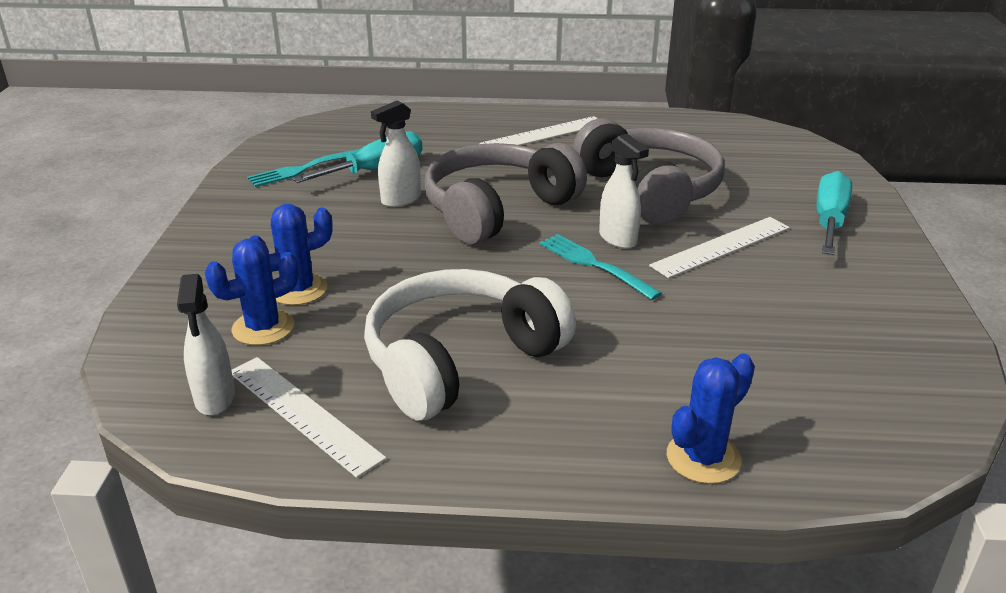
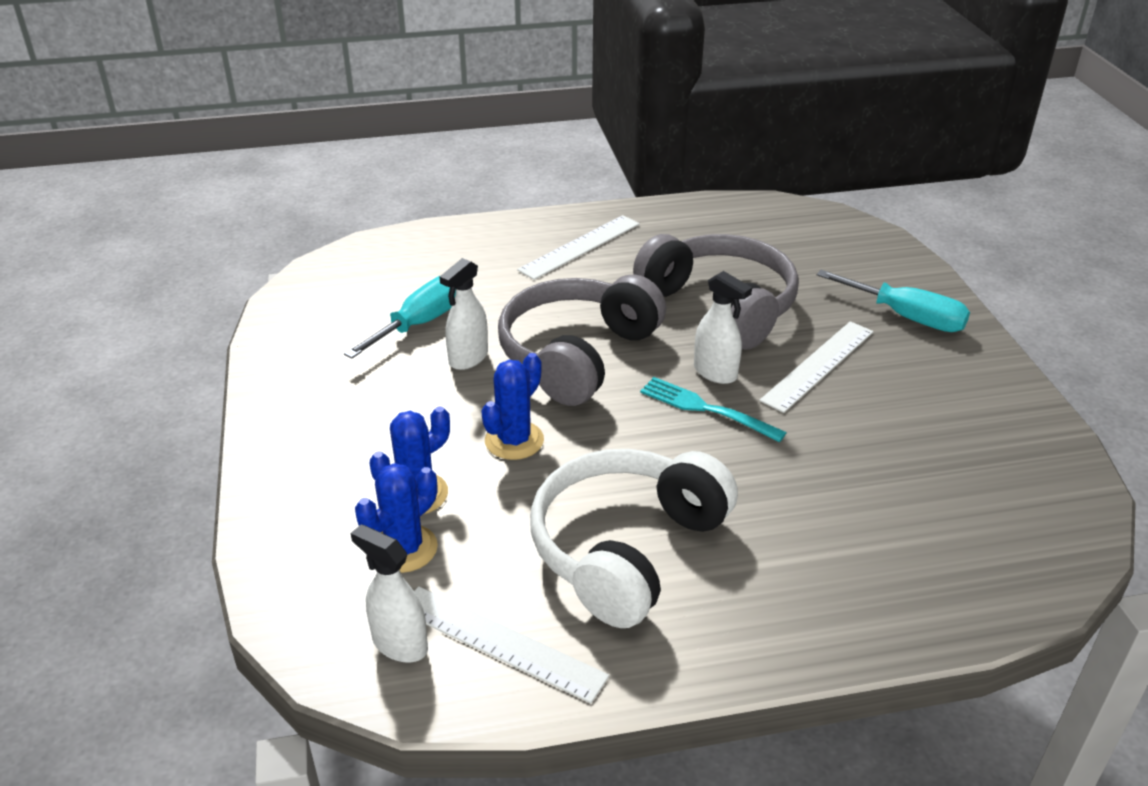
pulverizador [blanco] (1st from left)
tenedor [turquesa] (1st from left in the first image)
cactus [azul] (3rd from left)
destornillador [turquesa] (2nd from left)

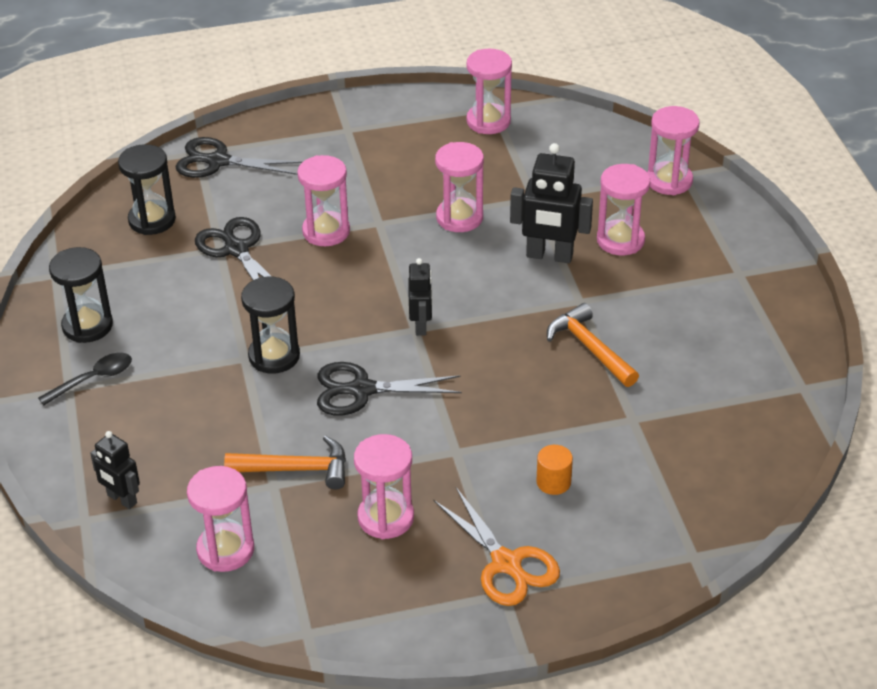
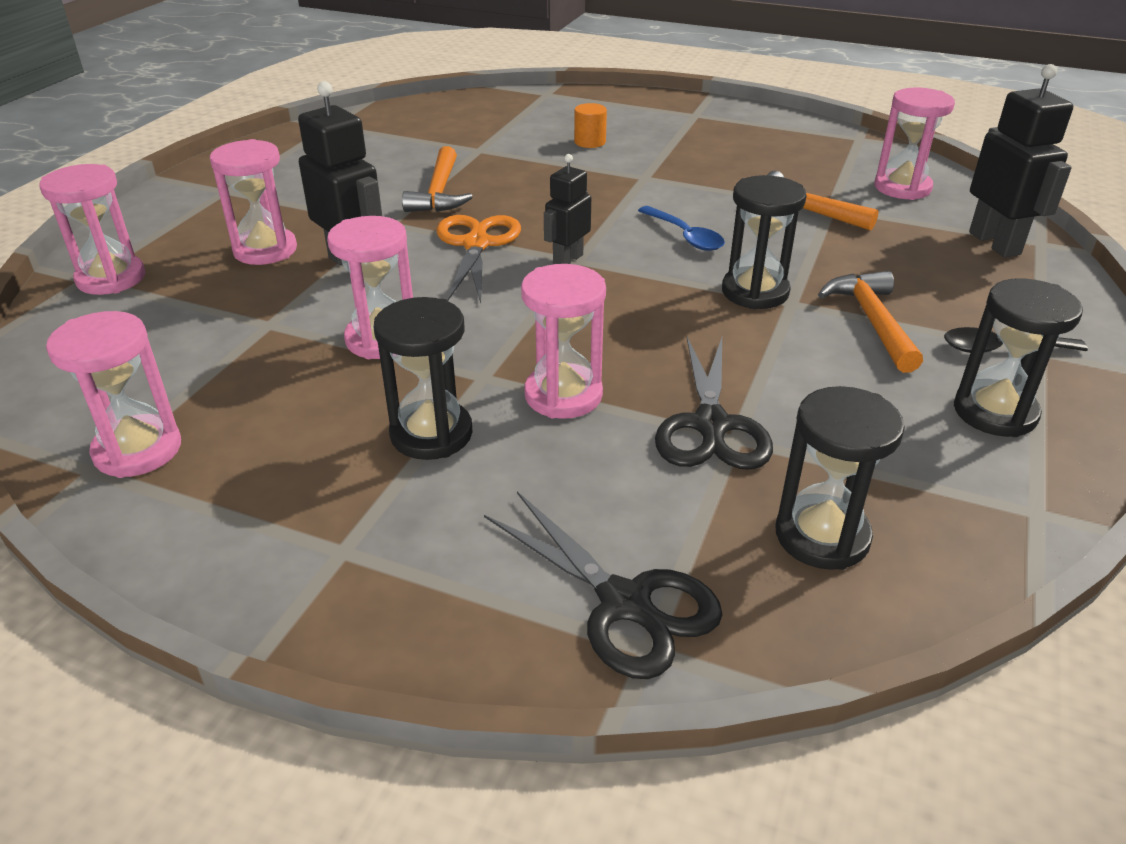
robot [negro] (3rd from left)
cuchara [azul]
reloj de arena [rosa] (3rd from left in the first image)
tijeras [naranja]
reloj de arena [negro] (1st from left)
martillo [naranja] (3rd from left)

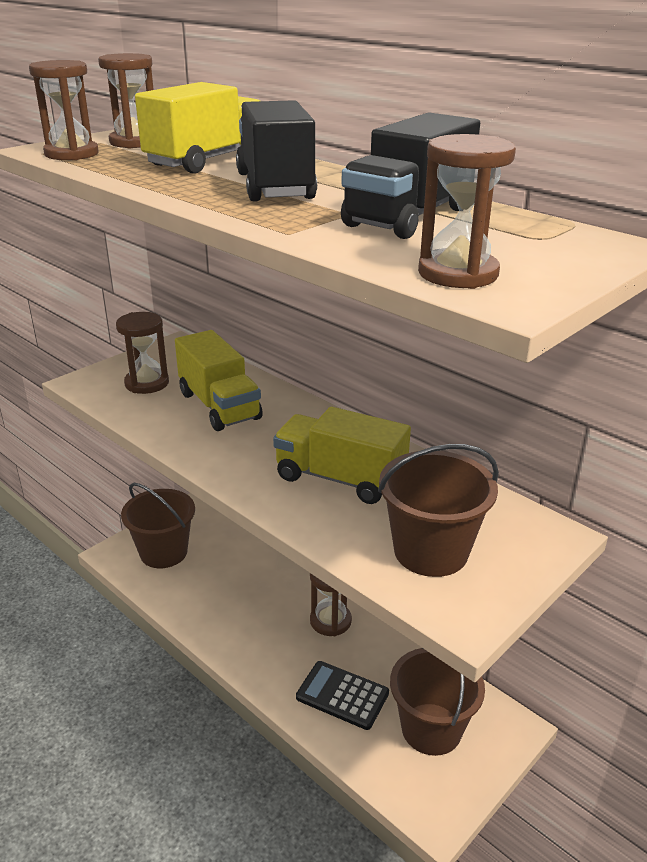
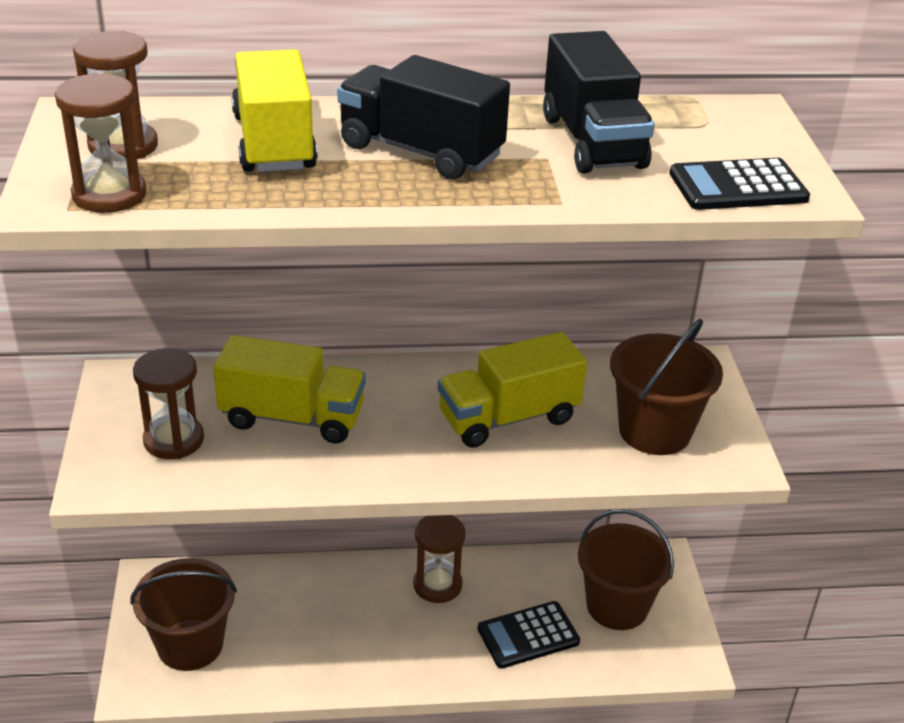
calculadora [negro] (2nd from left)

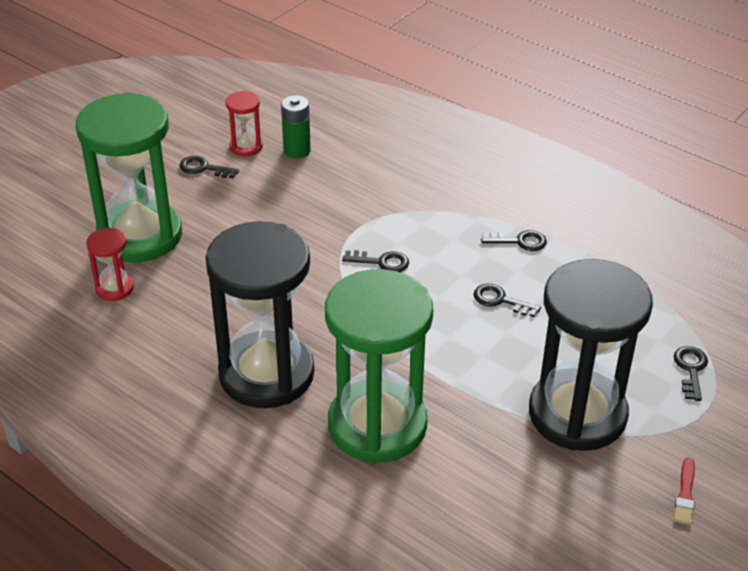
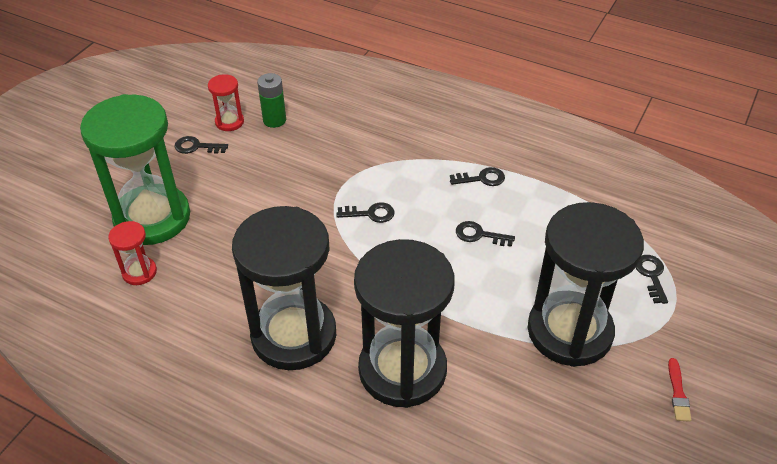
reloj de arena [negro] (2nd from left)

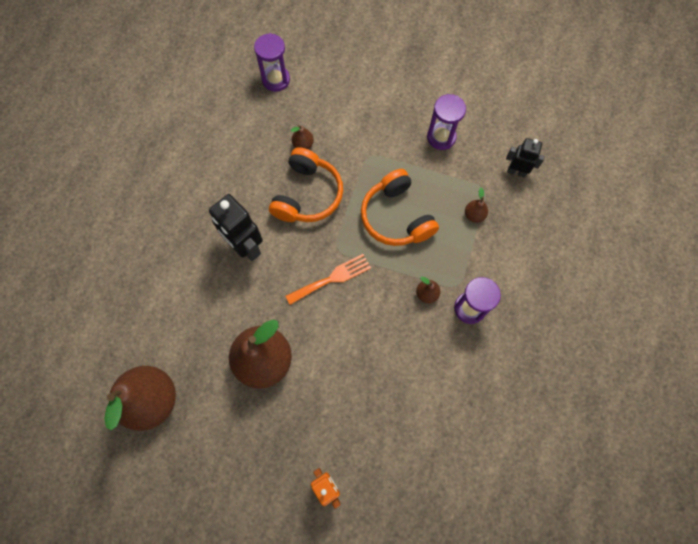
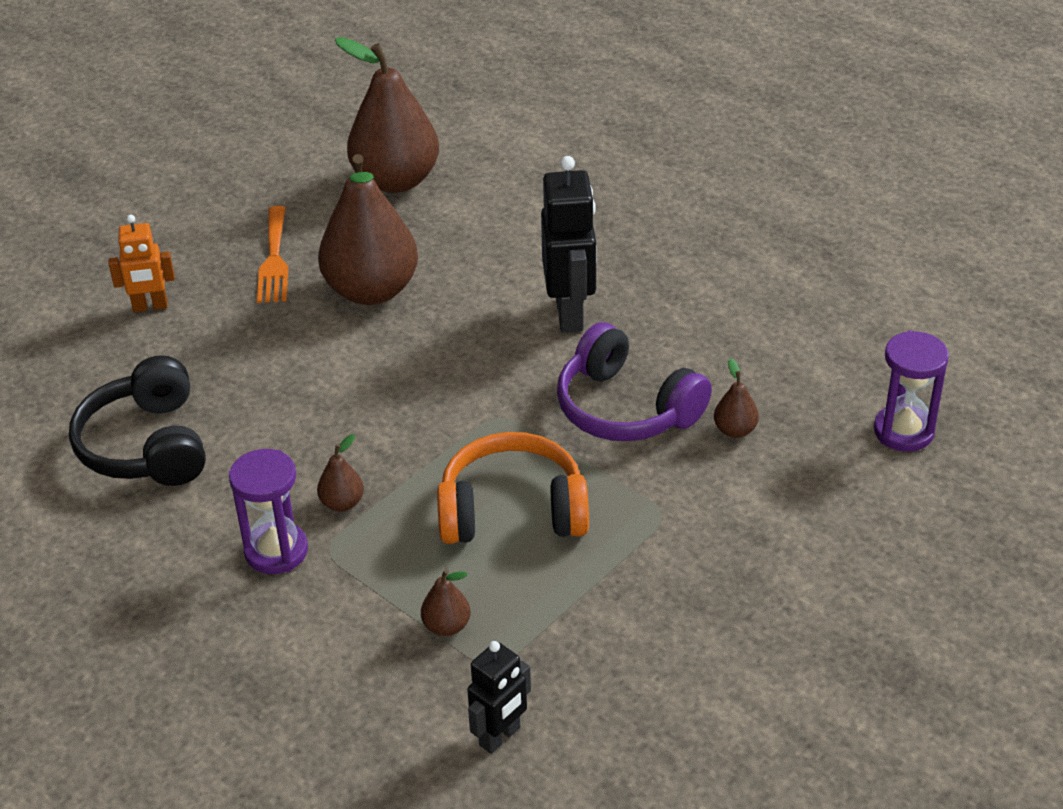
robot [negro] (2nd from left)
auriculares [morado]
tenedor [naranja]
reloj de arena [morado] (2nd from left in the first image)
auriculares [negro]

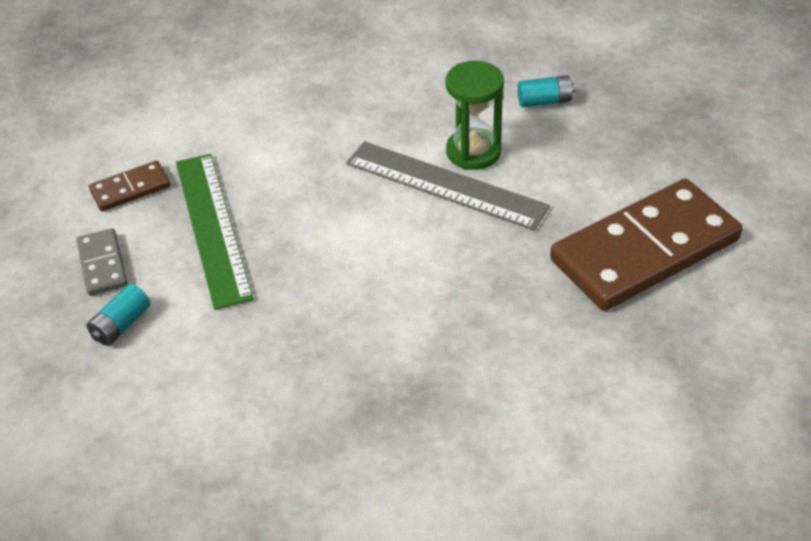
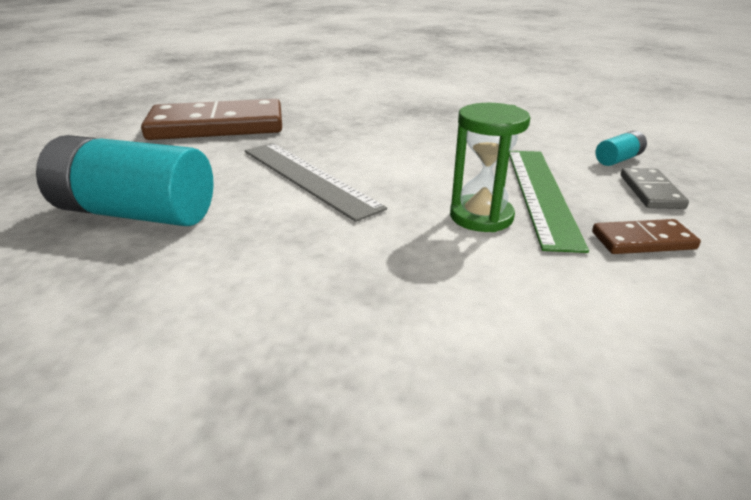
reloj de arena [verde]
pila [turquesa] (1st from left)

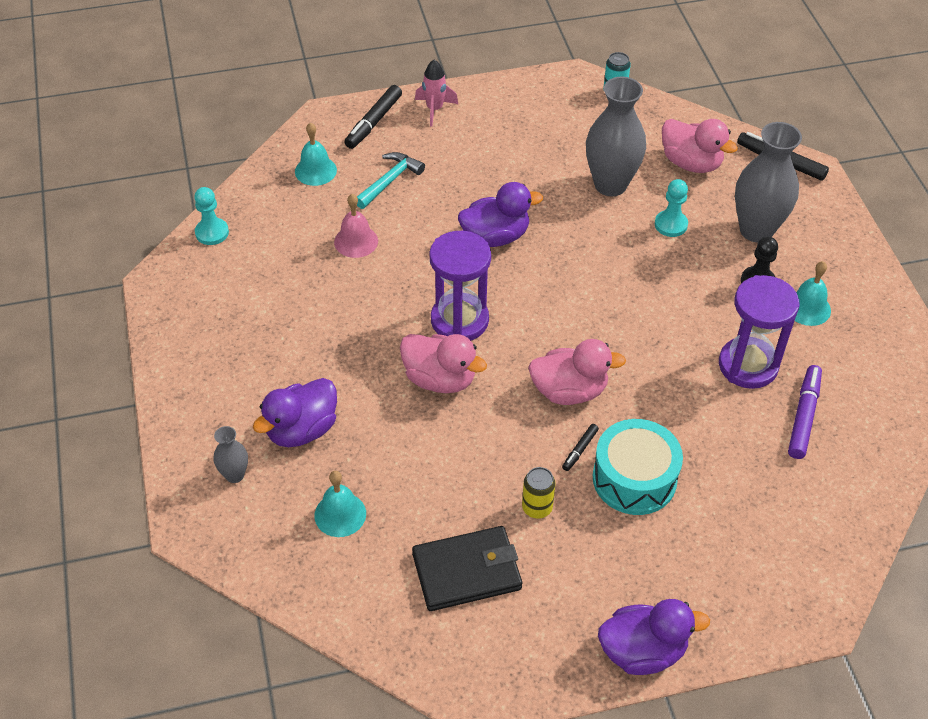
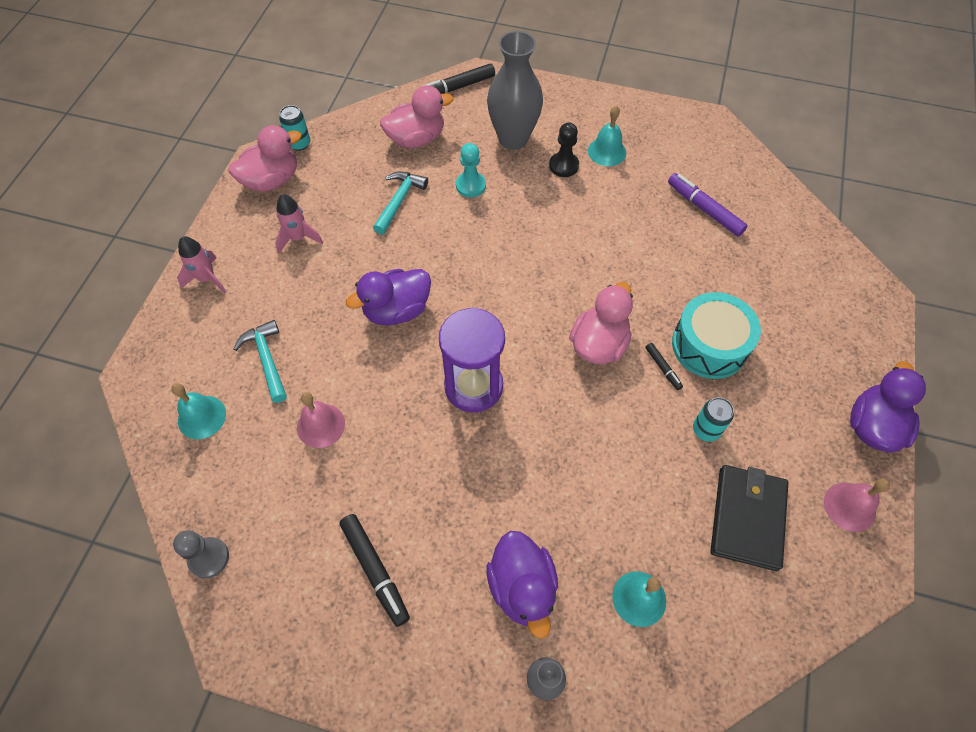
peón [gris]
rotulador [negro] (1st from left)
pato [rosa] (1st from left)
pato [morado] (1st from left)
lata [turquesa] (2nd from left)
martillo [turquesa] (2nd from left)
reloj de arena [morado] (2nd from left in the first image)
cohete [rosa] (2nd from left)
campana [rosa] (2nd from left)

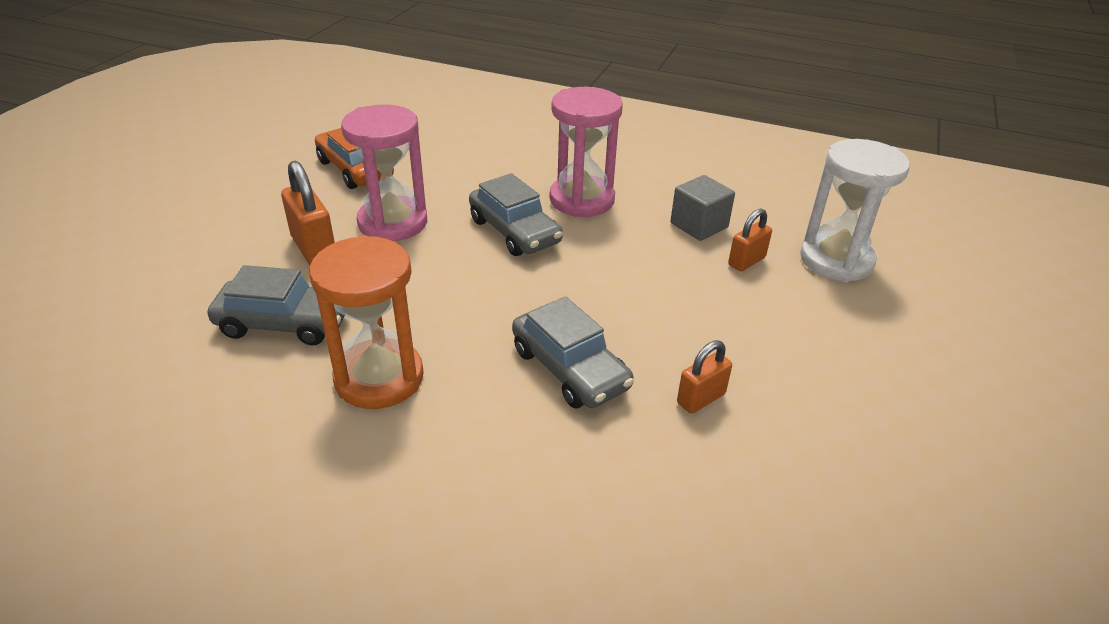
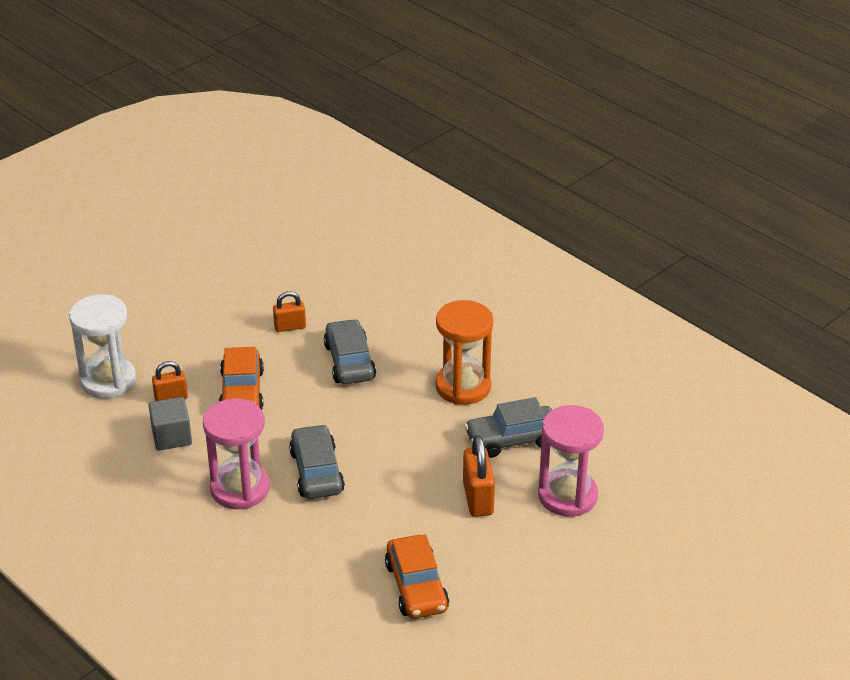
coche [gris] (3rd from left)
reloj de arena [rosa] (2nd from left)
coche [naranja] (1st from left)

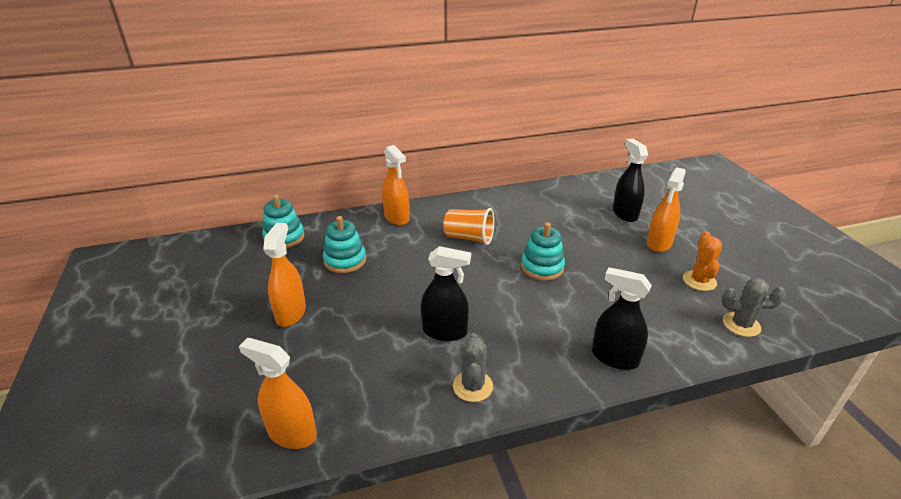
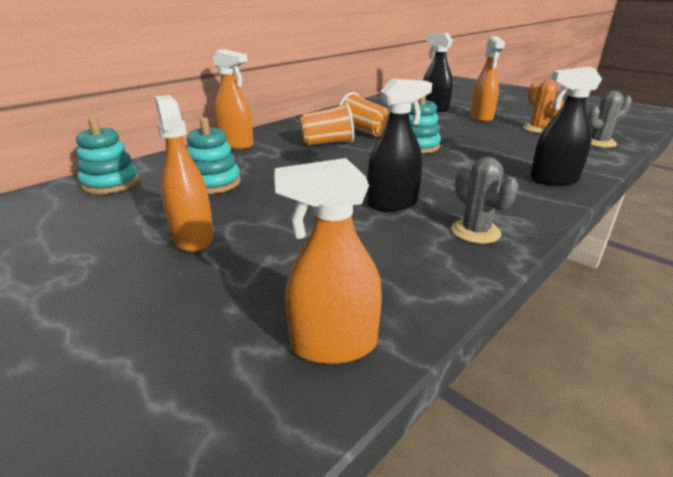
vaso [naranja] (2nd from left)

